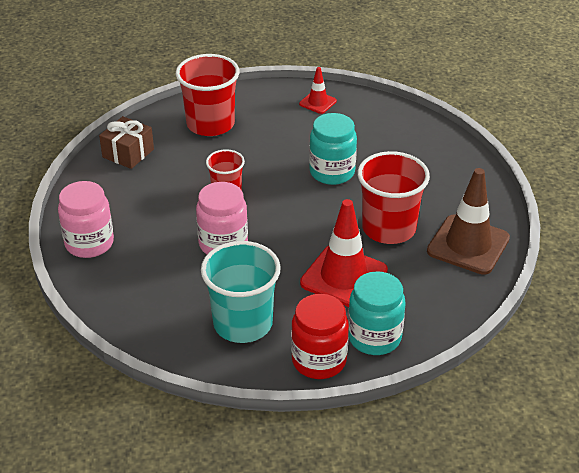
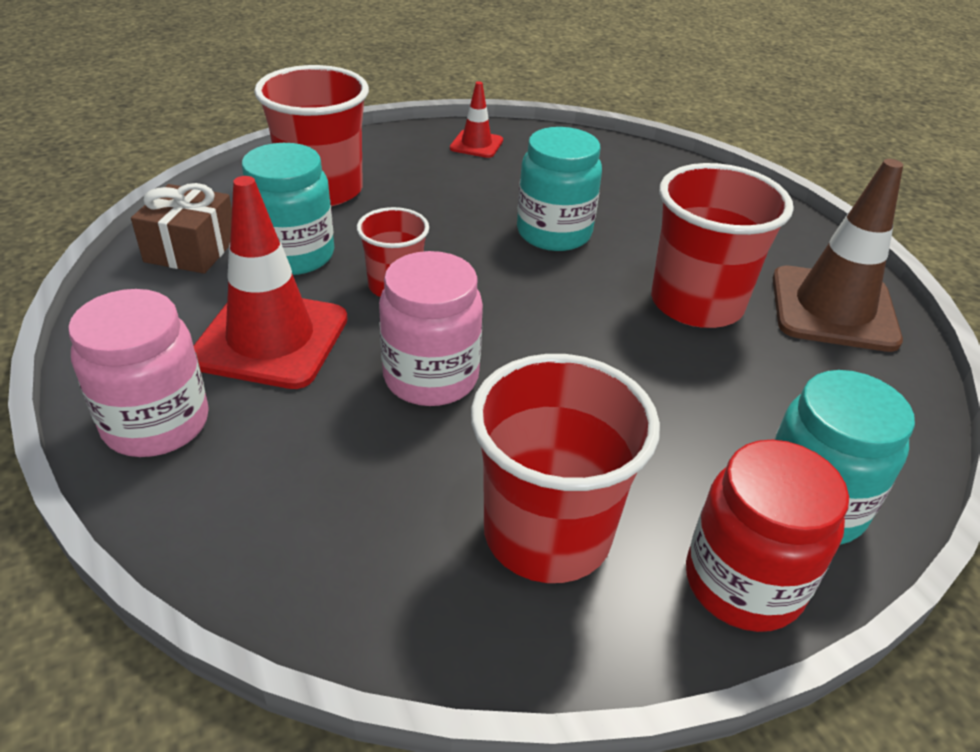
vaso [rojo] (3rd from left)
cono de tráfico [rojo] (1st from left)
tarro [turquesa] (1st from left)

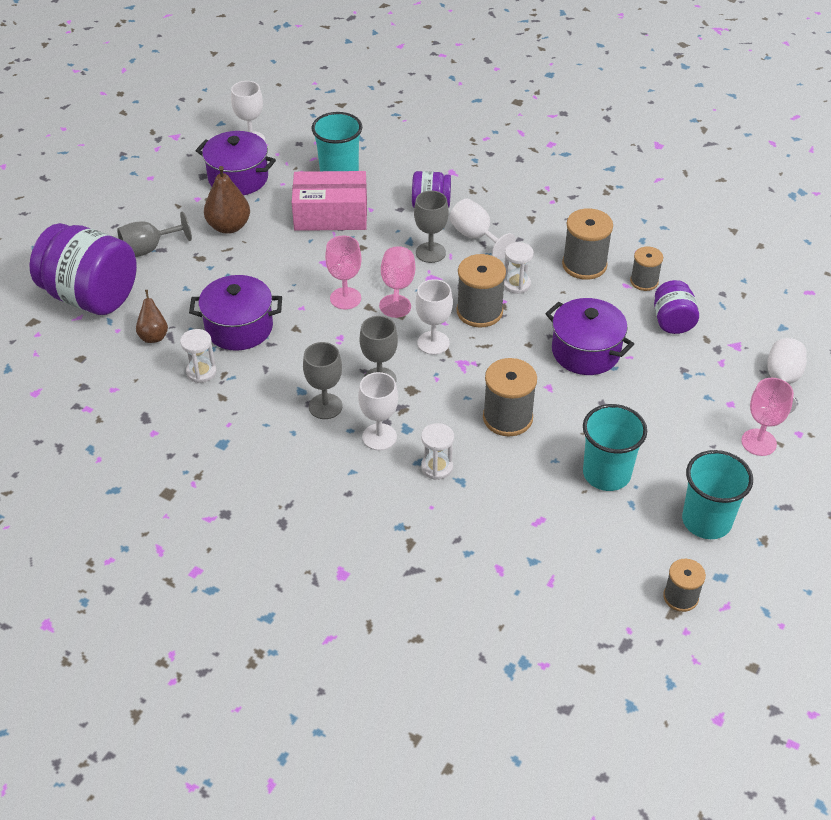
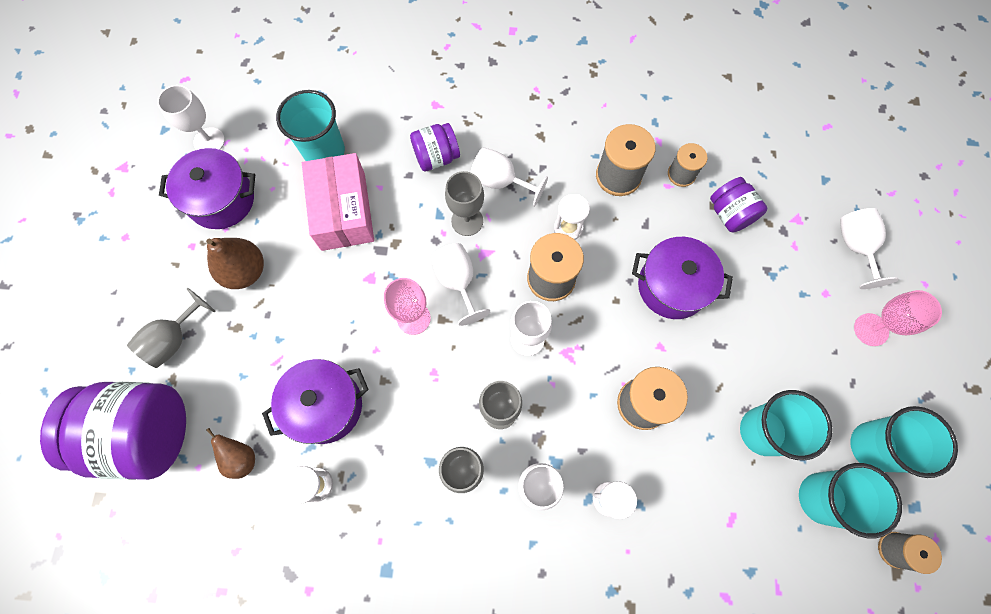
caja [rosa]
copa [blanco] (2nd from left)
vaso [turquesa] (3rd from left)

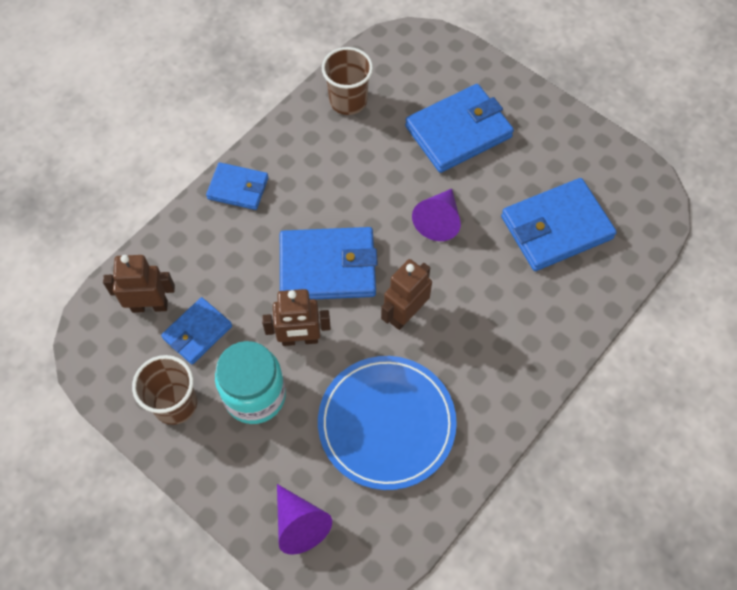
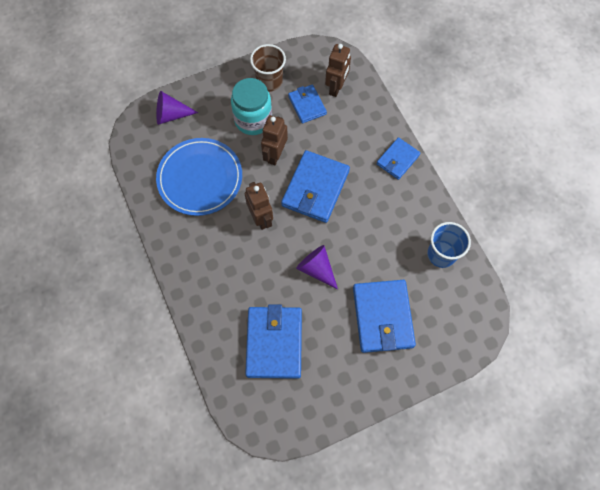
vaso [azul]

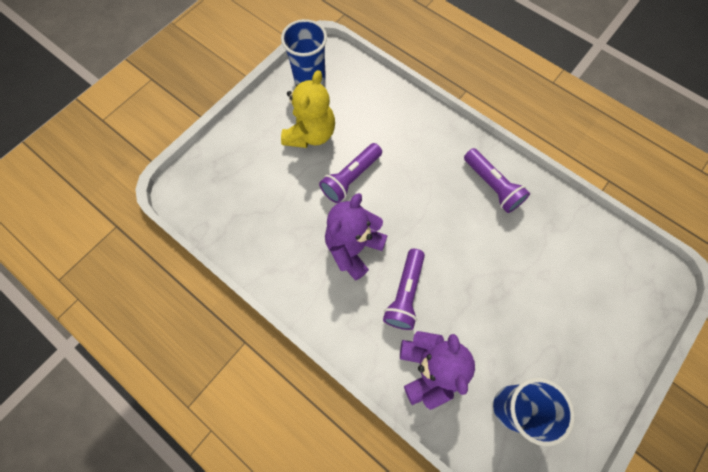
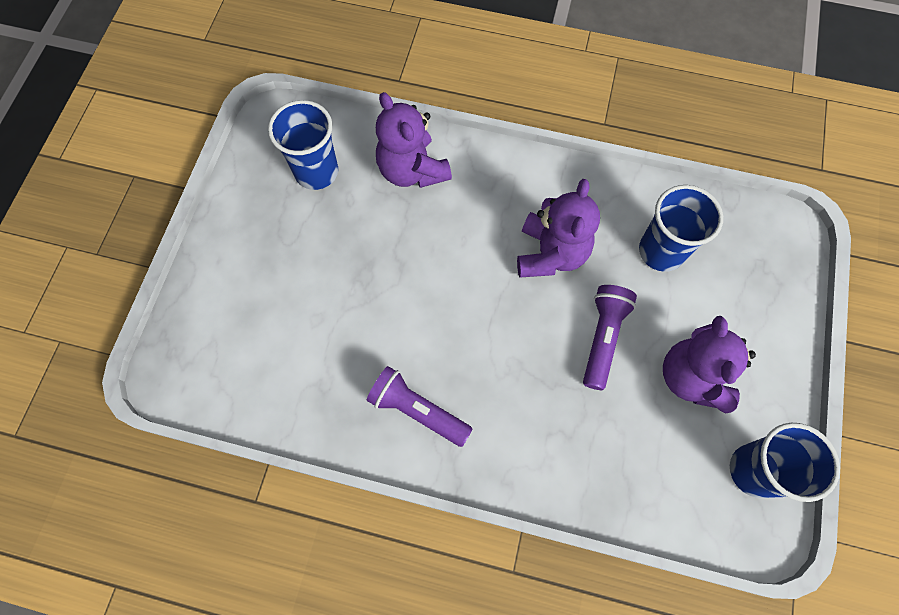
osito [morado] (3rd from left)
lámpara de mano [morado] (2nd from left in the first image)
vaso [azul] (2nd from left)

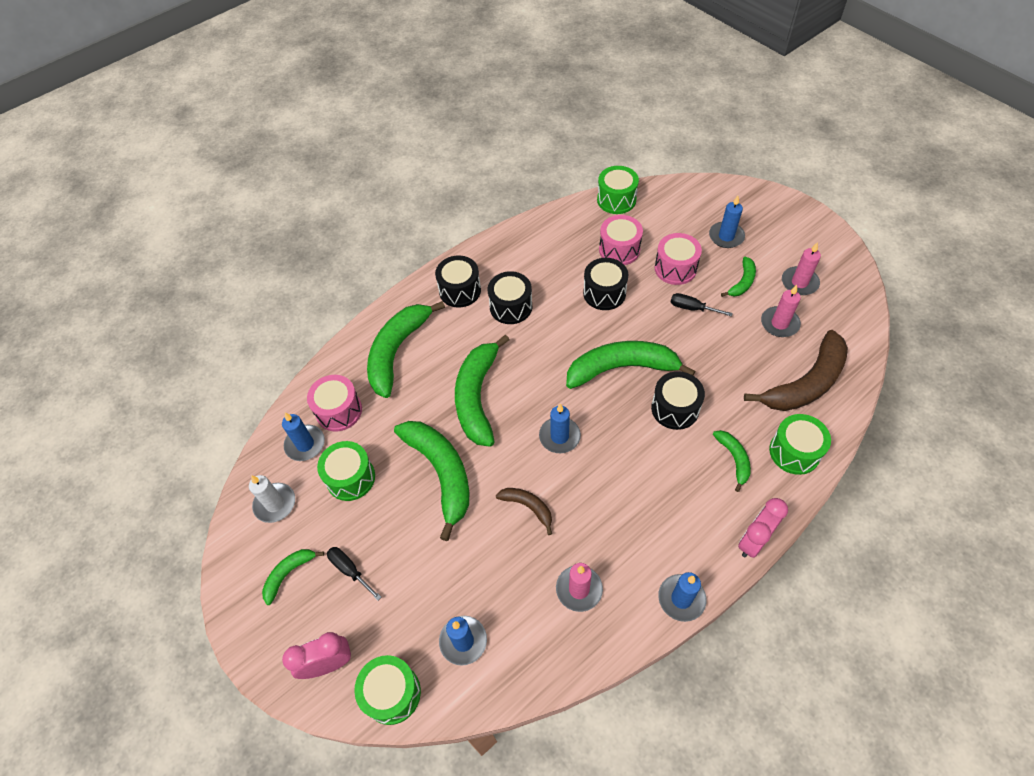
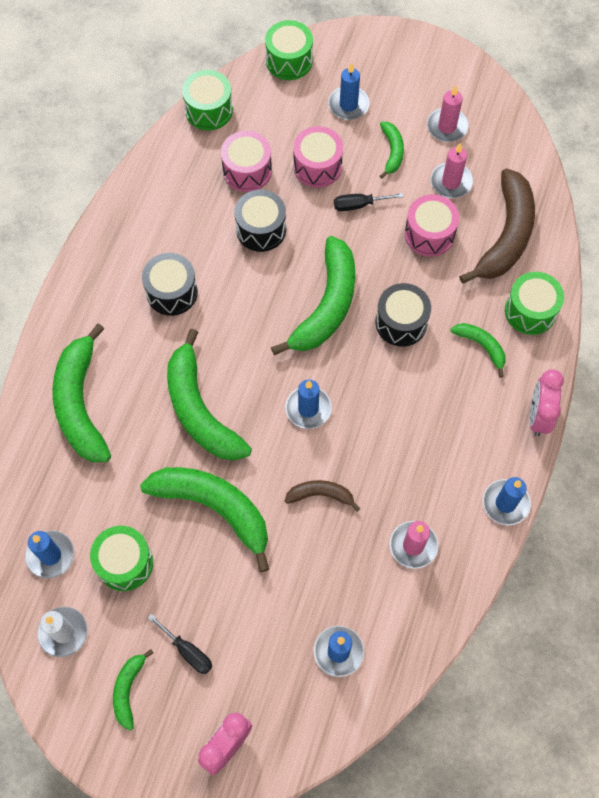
tambor [rosa] (3rd from left)
destornillador [negro] (1st from left)
tambor [verde] (3rd from left)
tambor [negro] (1st from left in the first image)
plátano [verde] (5th from left)

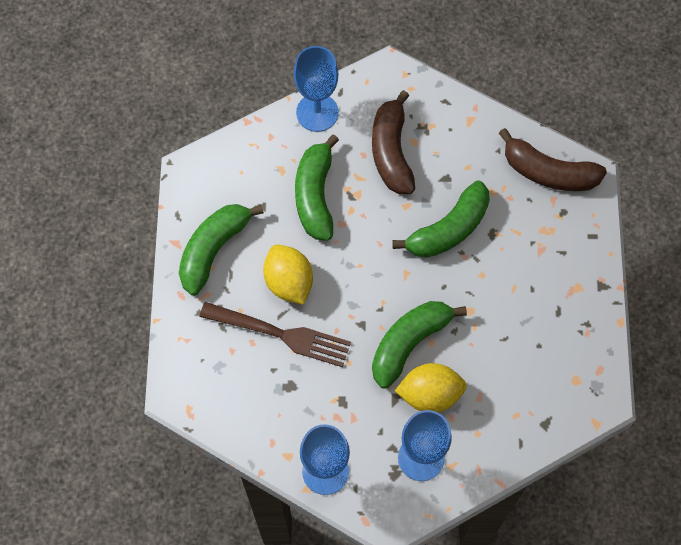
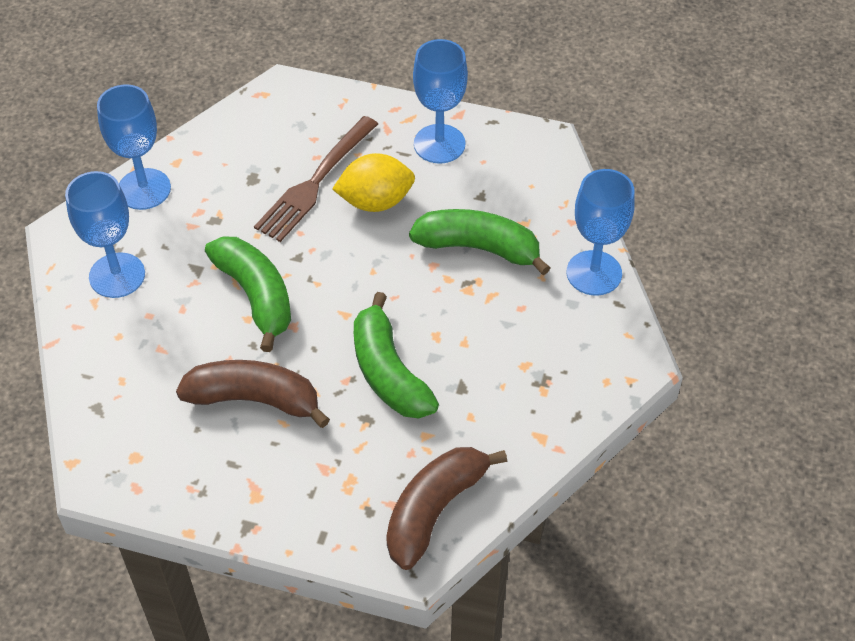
copa [azul] (3rd from left)
plátano [marrón] (1st from left)
limón [amarillo] (2nd from left in the first image)

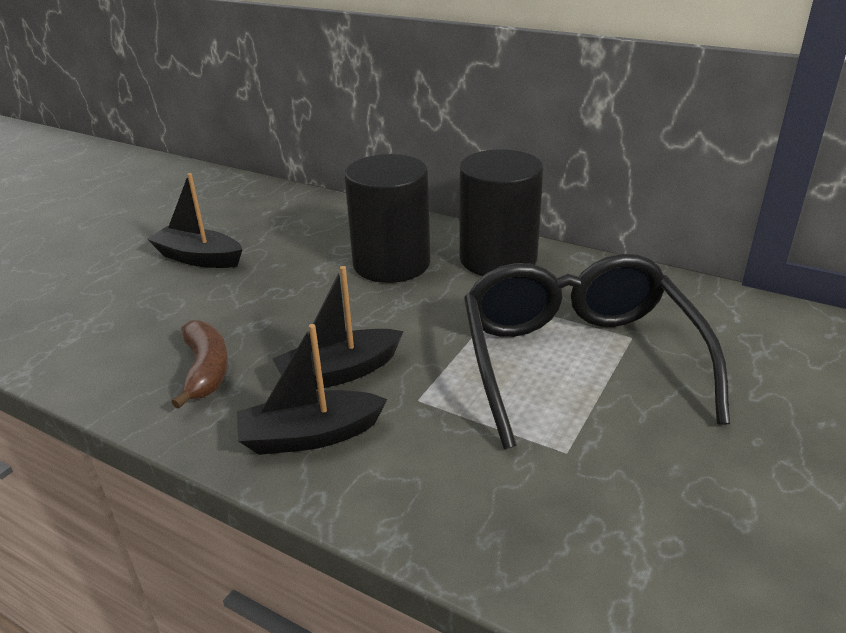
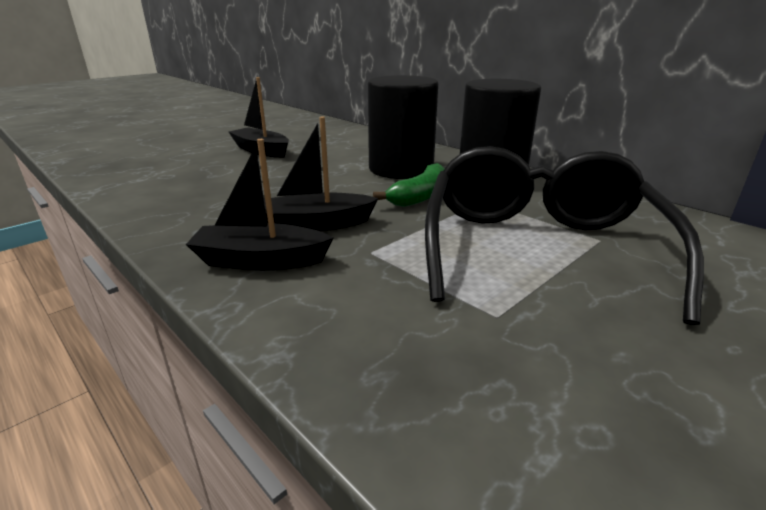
plátano [marrón]
plátano [verde]

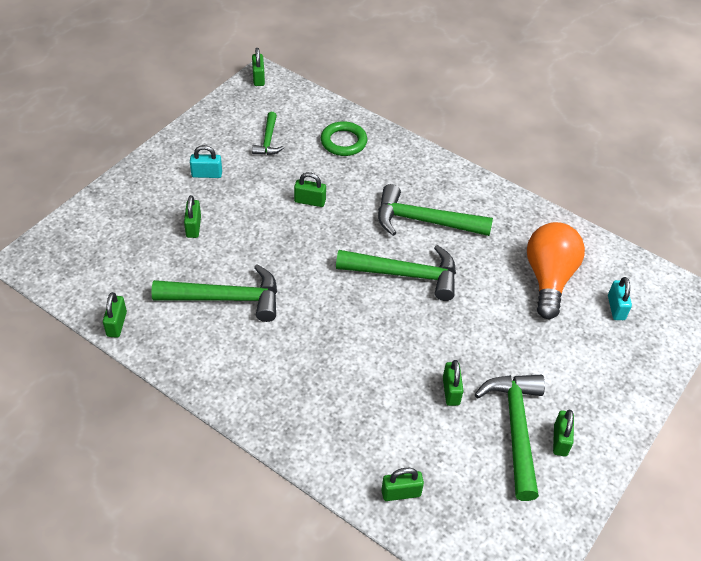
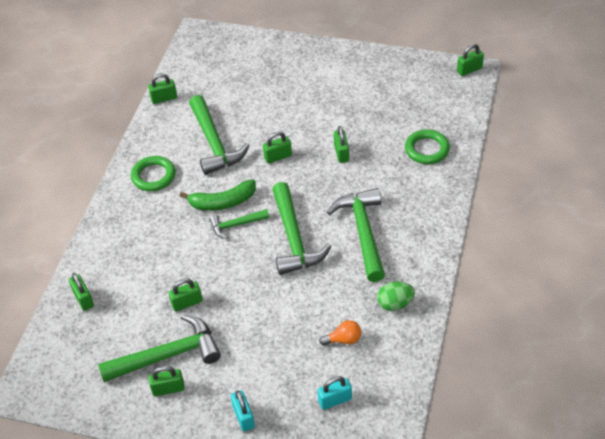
candado [verde] (5th from left)
candado [turquesa] (1st from left)
martillo [verde] (3rd from left)
bombilla [naranja]
anillo [verde] (1st from left)
plátano [verde]
huevo [verde]

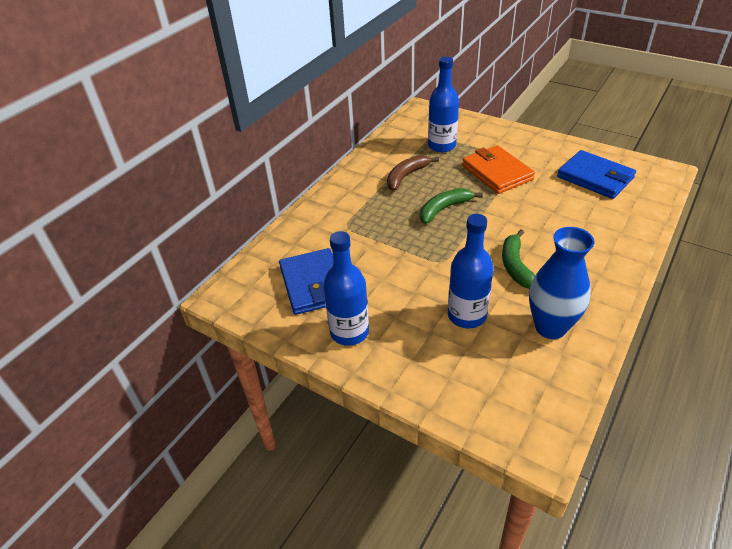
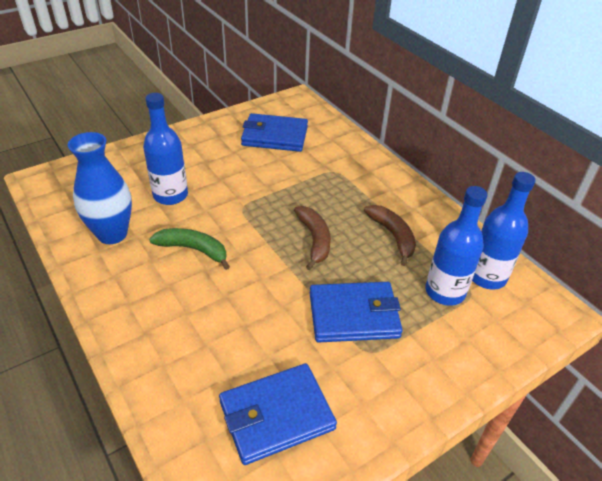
botella [azul] (3rd from left)
plátano [marrón] (1st from left)
cartera [azul] (3rd from left)

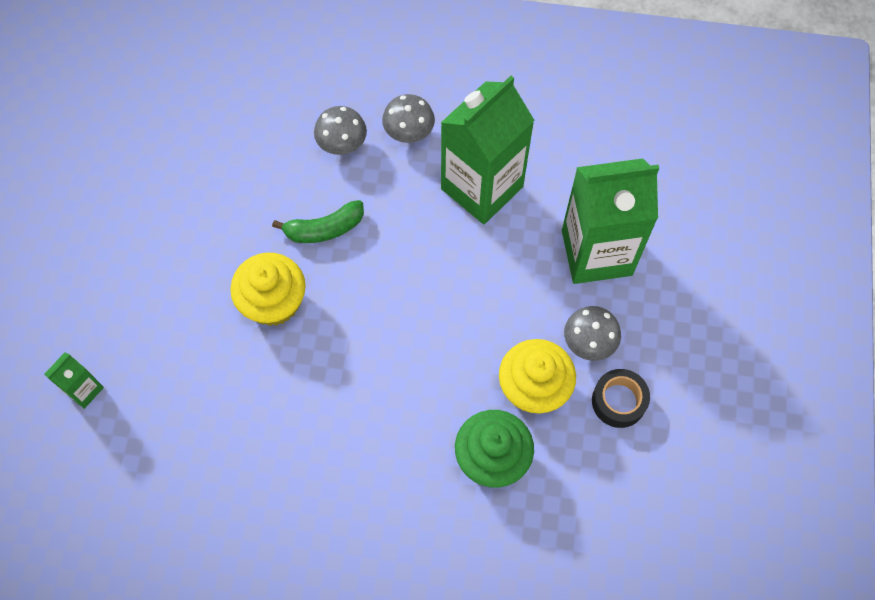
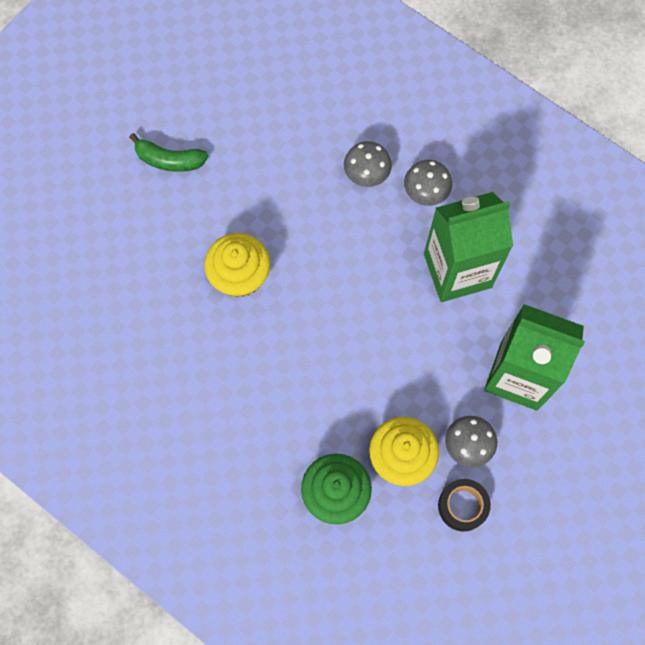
cartón de leche [verde] (1st from left in the first image)
plátano [verde]

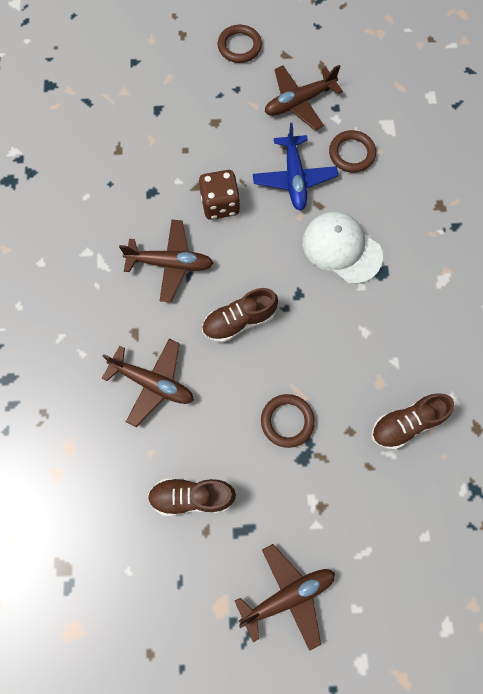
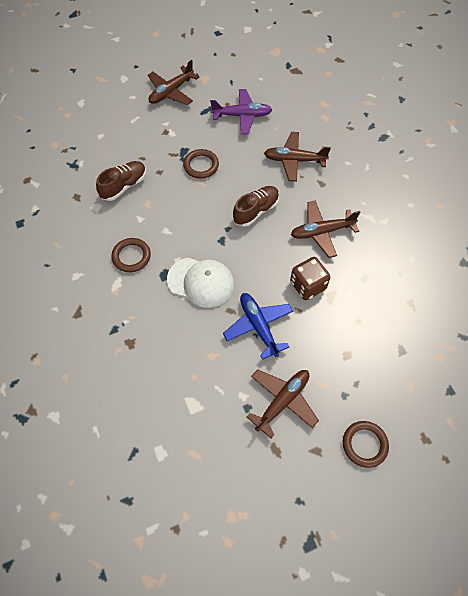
avión [morado]
anillo [marrón] (1st from left)

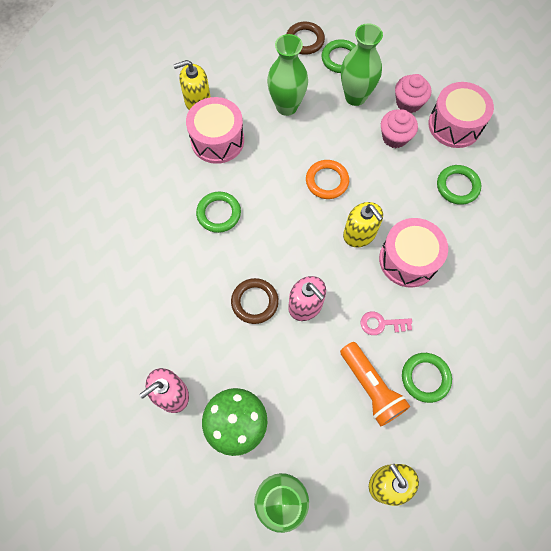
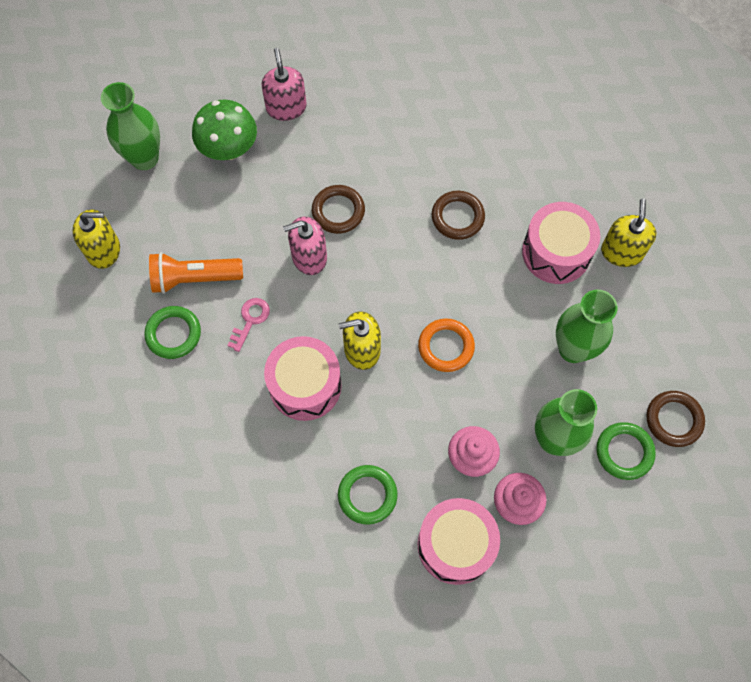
anillo [marrón] (2nd from left)

